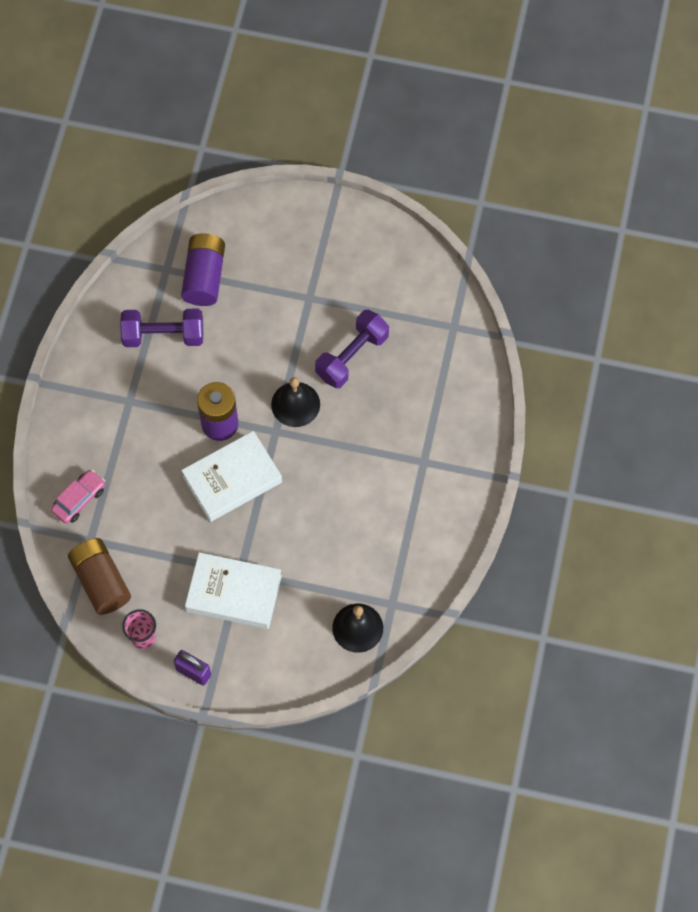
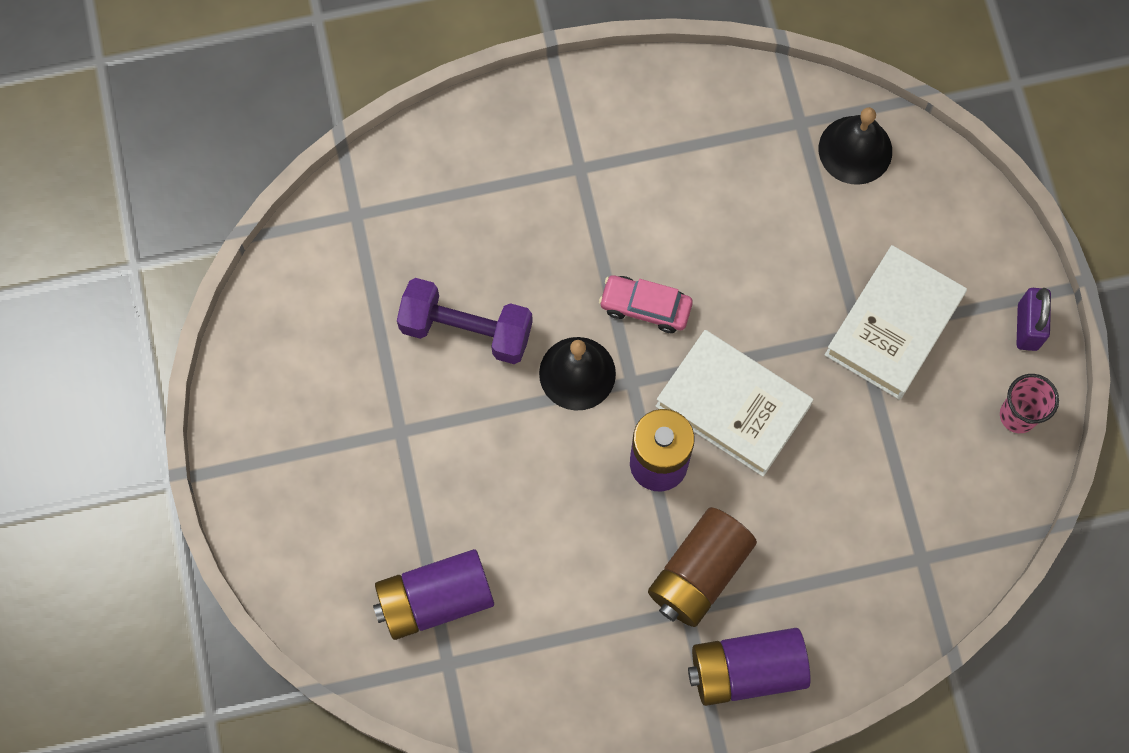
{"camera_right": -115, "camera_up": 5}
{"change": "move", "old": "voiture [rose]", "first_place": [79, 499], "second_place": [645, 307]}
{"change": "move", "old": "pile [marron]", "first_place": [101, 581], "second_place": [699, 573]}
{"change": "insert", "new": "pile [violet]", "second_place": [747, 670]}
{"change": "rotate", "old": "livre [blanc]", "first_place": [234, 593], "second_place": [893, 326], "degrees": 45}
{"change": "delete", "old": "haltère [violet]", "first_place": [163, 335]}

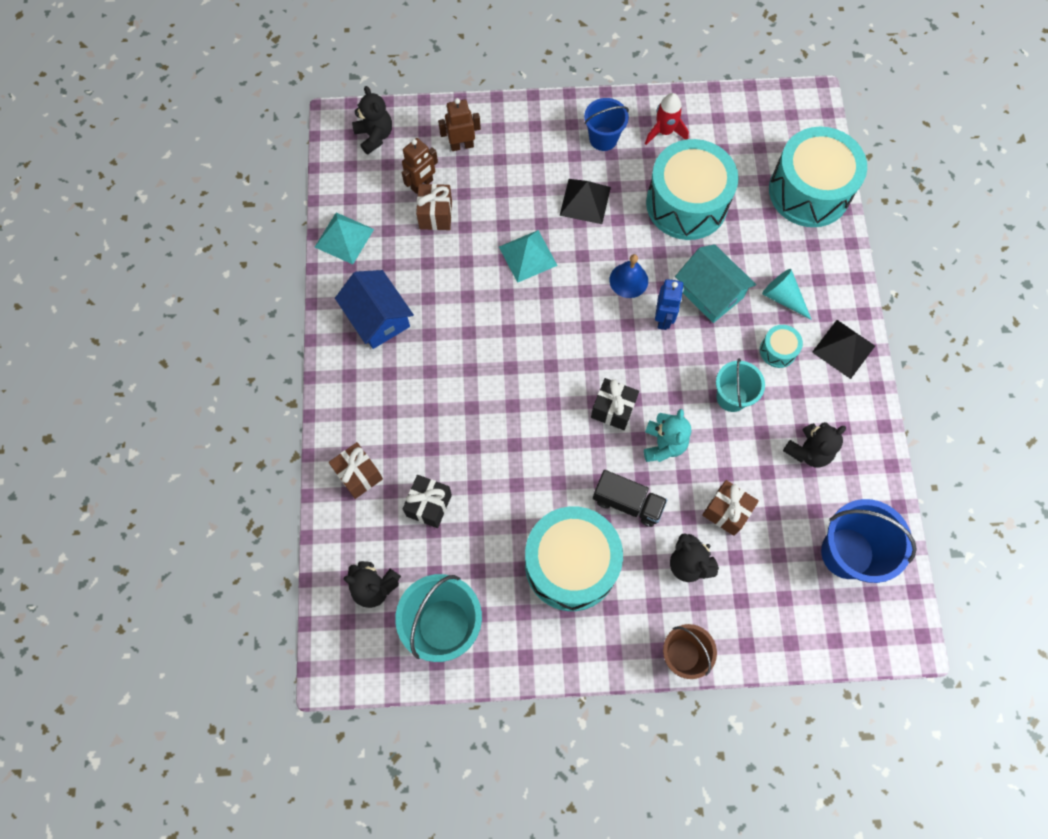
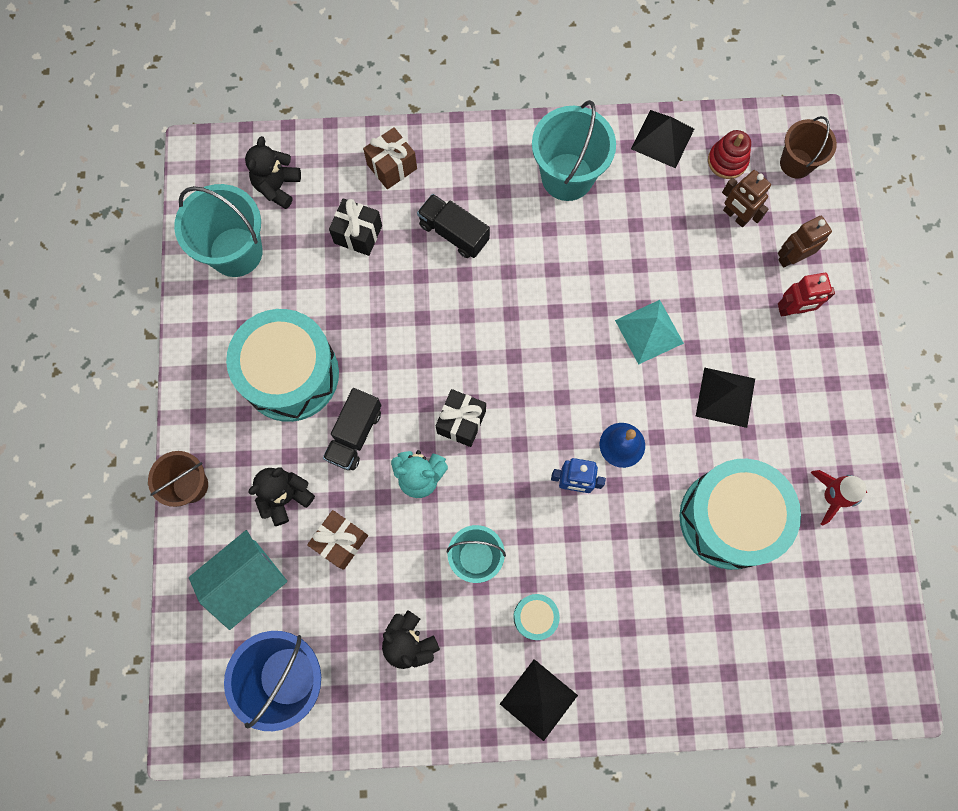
{"camera_right": 90, "camera_up": 5}
{"change": "move", "old": "maison [turquoise]", "first_place": [710, 292], "second_place": [246, 580]}
{"change": "insert", "new": "camion [noir]", "second_place": [454, 233]}
{"change": "replace", "old": "maison [bleu]", "new": "seau [turquoise]", "first_place": [378, 318], "second_place": [567, 177]}
{"change": "recolor", "old": "pyramide [turquoise]", "new": "pyramide [noir]", "first_place": [344, 238], "second_place": [662, 138]}
{"change": "insert", "new": "jouet à empiler [rouge]", "second_place": [727, 161]}
{"change": "rotate", "old": "robot [marron]", "first_place": [462, 145], "second_place": [791, 257], "degrees": -105}
{"change": "insert", "new": "robot [rouge]", "second_place": [792, 310]}
{"change": "replace", "old": "ours en peluche [noir]", "new": "seau [marron]", "first_place": [375, 136], "second_place": [796, 163]}
{"change": "delete", "old": "cadeau [marron]", "first_place": [436, 215]}
{"change": "delete", "old": "seau [bleu]", "first_place": [603, 138]}
{"change": "delete", "old": "cône [turquoise]", "first_place": [783, 297]}
{"change": "delete", "old": "tambour [turquoise]", "first_place": [809, 191]}

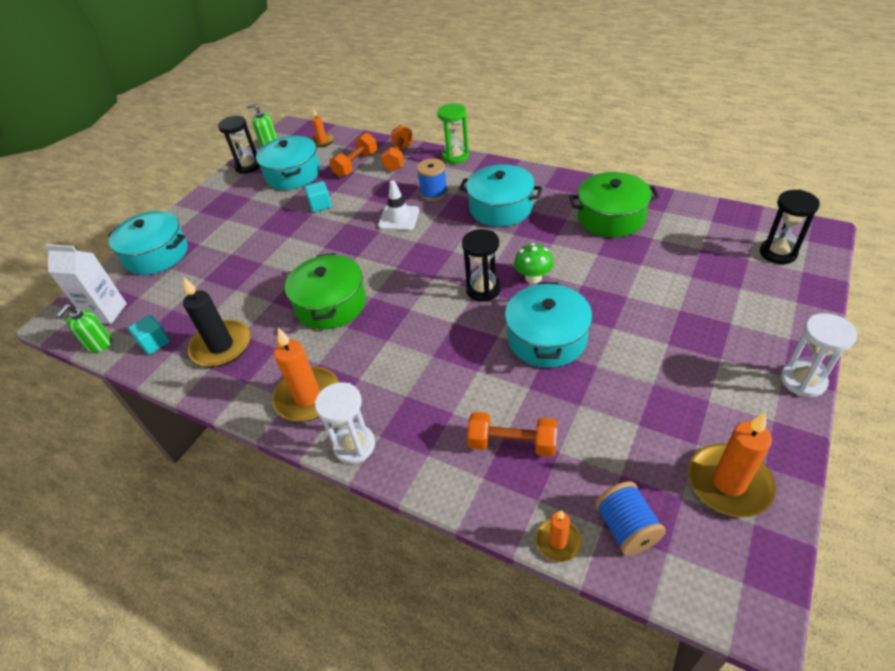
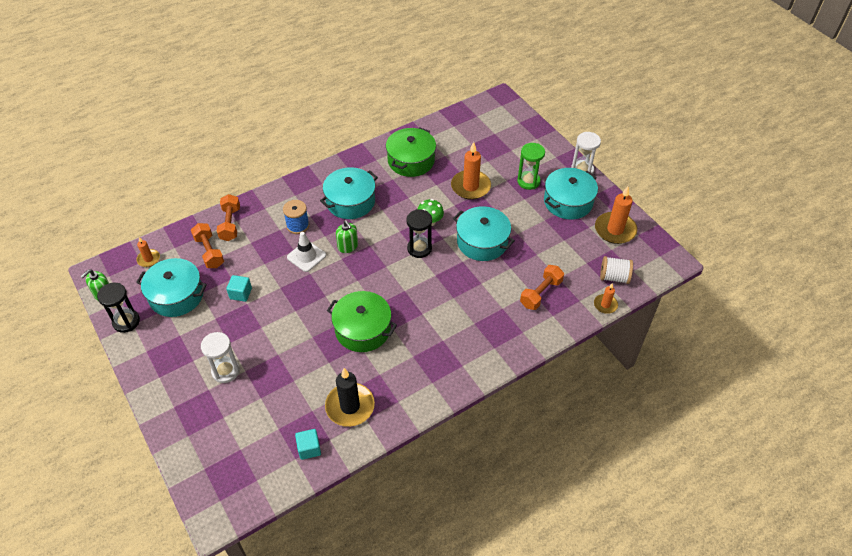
{"camera_right": -65, "camera_up": 5}
{"change": "move", "old": "sablier [blanc]", "first_place": [354, 445], "second_place": [225, 371]}
{"change": "rotate", "old": "haltère [orange]", "first_place": [399, 157], "second_place": [230, 224], "degrees": 45}
{"change": "move", "old": "distributeur de savon [vert]", "first_place": [99, 343], "second_place": [348, 246]}
{"change": "move", "old": "bougie [orange]", "first_place": [308, 397], "second_place": [470, 187]}
{"change": "move", "old": "sablier [vert]", "first_place": [455, 156], "second_place": [528, 181]}
{"change": "move", "old": "marmite [turquoise]", "first_place": [157, 254], "second_place": [568, 202]}
{"change": "recolor", "old": "bobine [bleu]", "new": "bobine [blanc]", "first_place": [626, 528], "second_place": [614, 277]}
{"change": "delete", "old": "brique de lait [blanc]", "first_place": [107, 312]}
{"change": "delete", "old": "sablier [noir]", "first_place": [778, 253]}

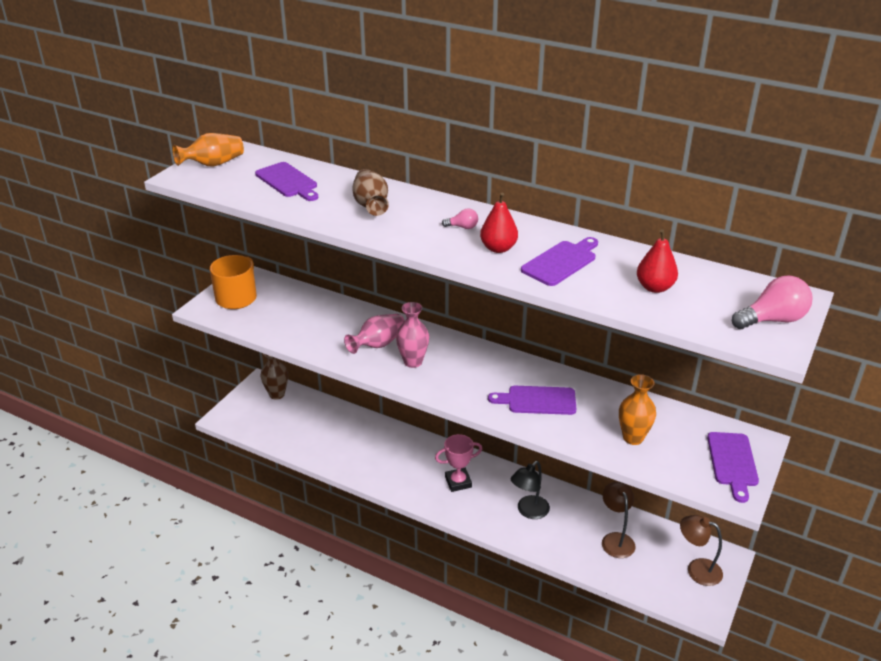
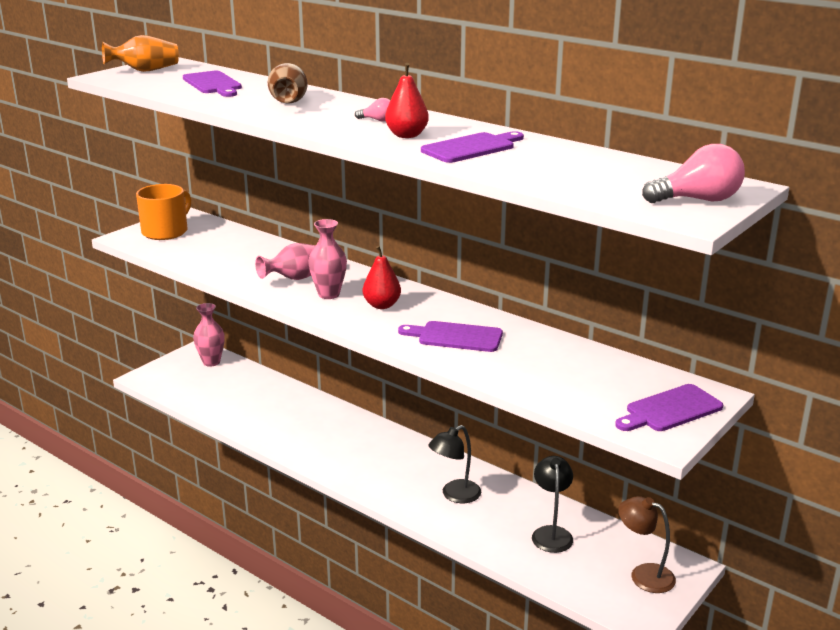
{"camera_right": 10, "camera_up": -10}
{"change": "recolor", "old": "vase [marron]", "new": "vase [rose]", "first_place": [277, 394], "second_place": [211, 362]}
{"change": "move", "old": "poire [rouge]", "first_place": [654, 287], "second_place": [382, 305]}
{"change": "recolor", "old": "lampe [marron]", "new": "lampe [noir]", "first_place": [616, 539], "second_place": [551, 533]}
{"change": "rotate", "old": "planche à découper [violet]", "first_place": [732, 462], "second_place": [670, 410], "degrees": 45}
{"change": "delete", "old": "trophée [rose]", "first_place": [458, 482]}
{"change": "delete", "old": "vase [orange]", "first_place": [633, 438]}

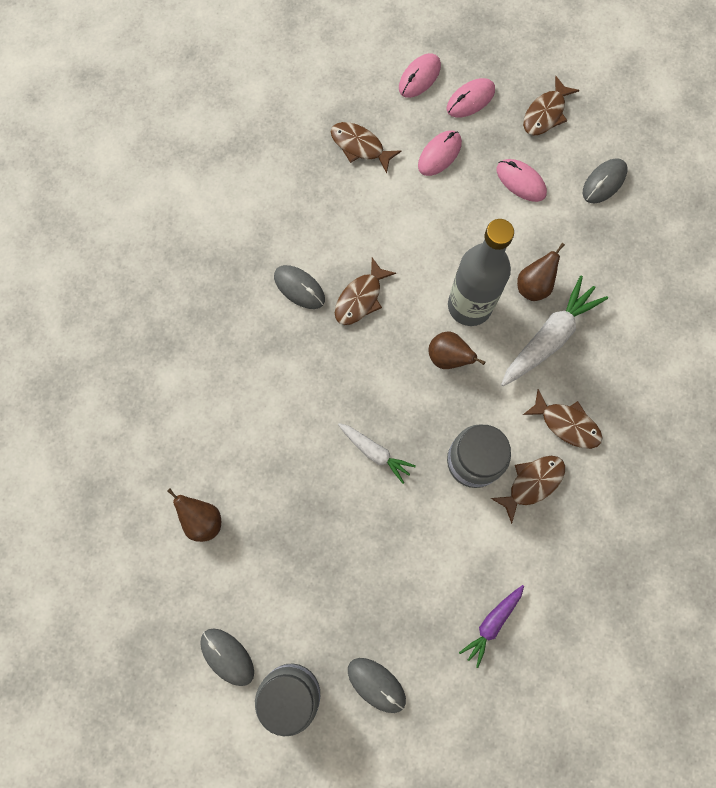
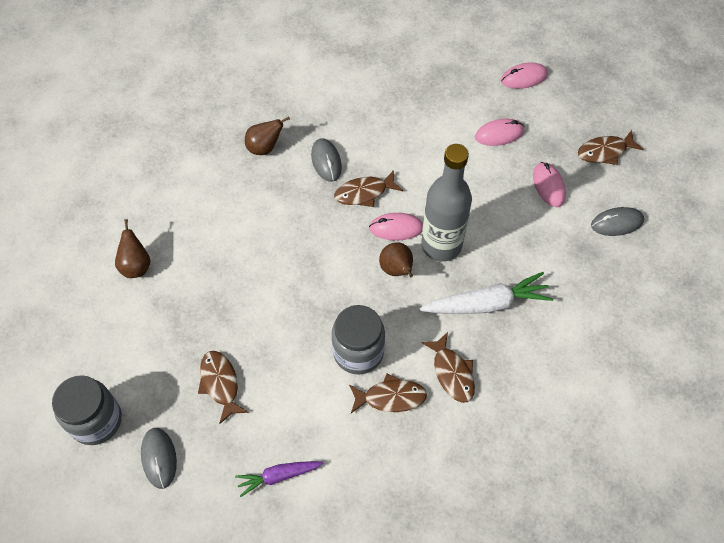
{"camera_right": 35, "camera_up": -15}
{"change": "move", "old": "poisson [marron]", "first_place": [360, 146], "second_place": [220, 384]}
{"change": "move", "old": "poire [marron]", "first_place": [533, 286], "second_place": [264, 148]}
{"change": "move", "old": "souris [rose]", "first_place": [470, 100], "second_place": [396, 228]}
{"change": "delete", "old": "souris [gris]", "first_place": [227, 656]}
{"change": "delete", "old": "carotte [blanc]", "first_place": [375, 452]}

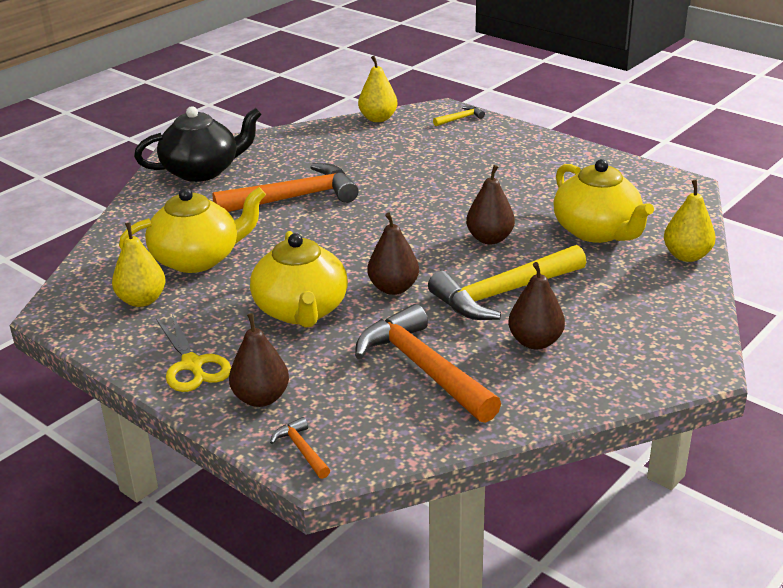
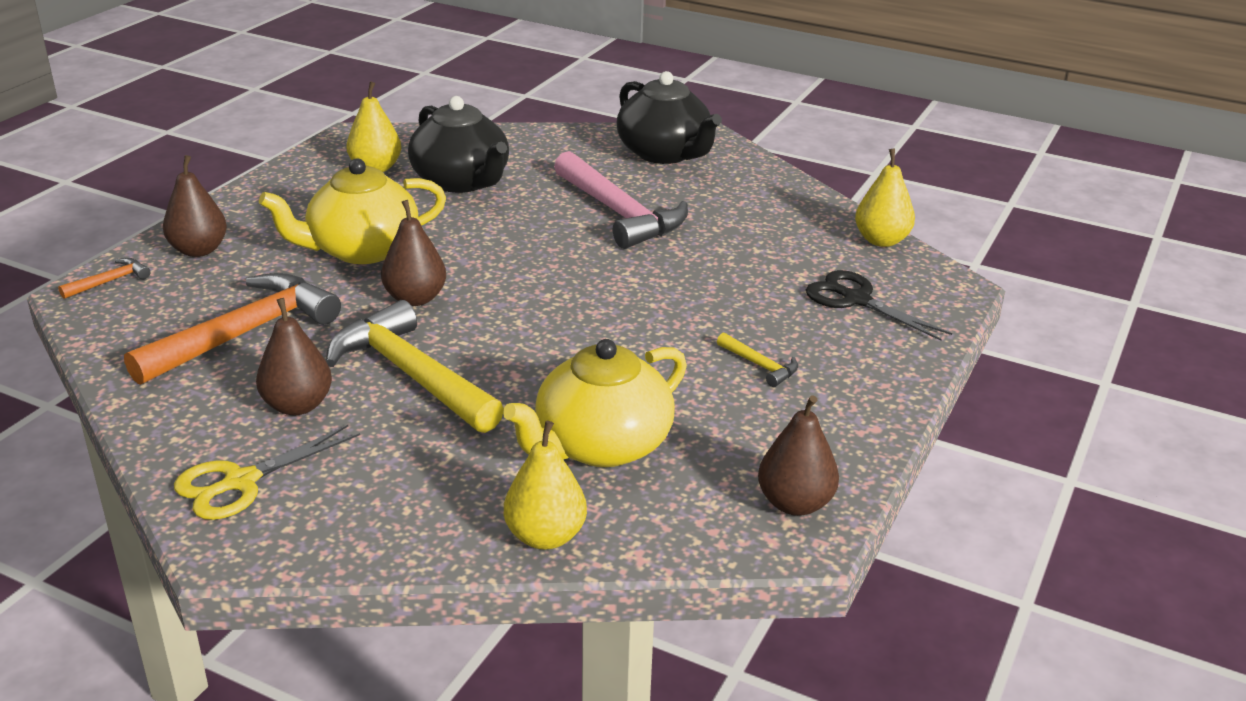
{"camera_right": 75, "camera_up": 0}
{"change": "move", "old": "ciseaux [jaune]", "first_place": [192, 365], "second_place": [241, 482]}
{"change": "recolor", "old": "théière [jaune]", "new": "théière [noir]", "first_place": [198, 259], "second_place": [462, 181]}
{"change": "recolor", "old": "marteau [orange]", "new": "marteau [rose]", "first_place": [294, 198], "second_place": [619, 213]}
{"change": "move", "old": "marteau [jaune]", "first_place": [460, 118], "second_place": [760, 365]}
{"change": "move", "old": "poire [marron]", "first_place": [490, 239], "second_place": [795, 503]}
{"change": "insert", "new": "ciseaux [noir]", "second_place": [856, 300]}

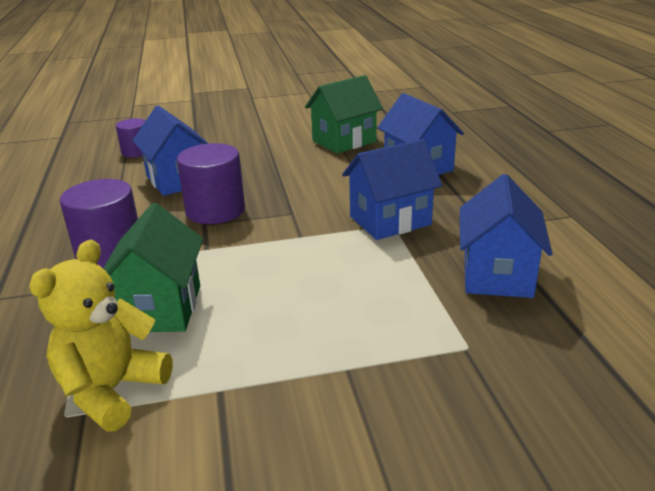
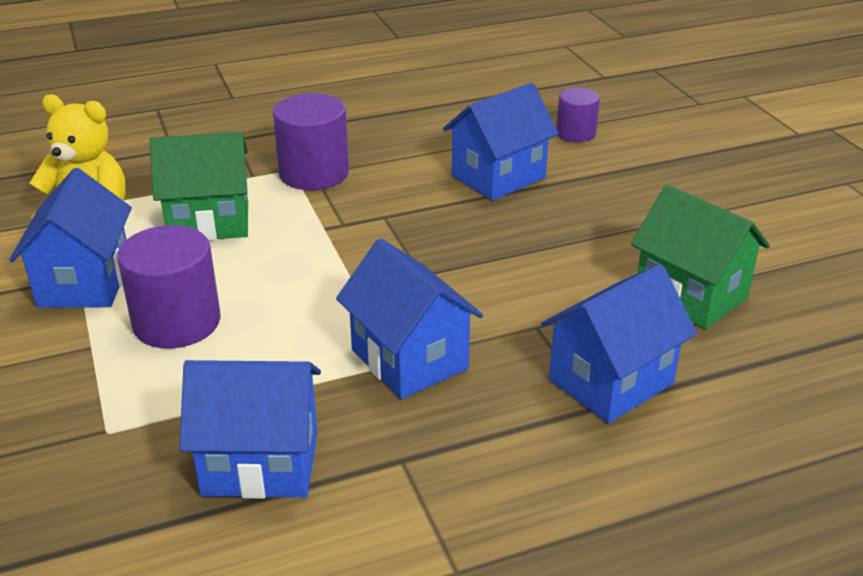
{"camera_right": 80, "camera_up": 5}
{"change": "insert", "new": "maison [bleu]", "second_place": [85, 283]}
{"change": "move", "old": "cylindre [violet]", "first_place": [215, 210], "second_place": [177, 322]}

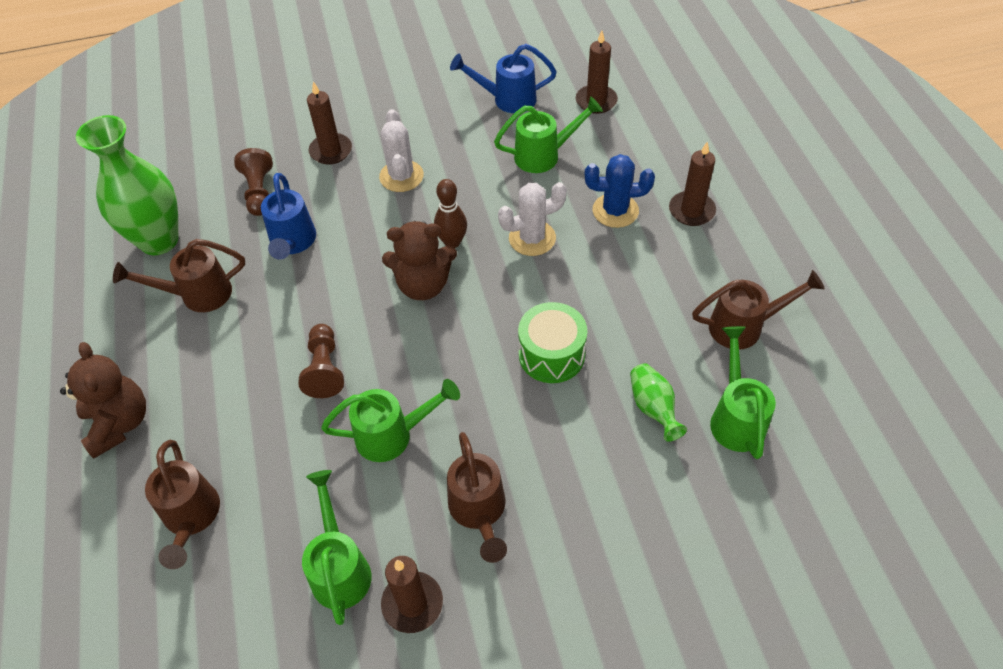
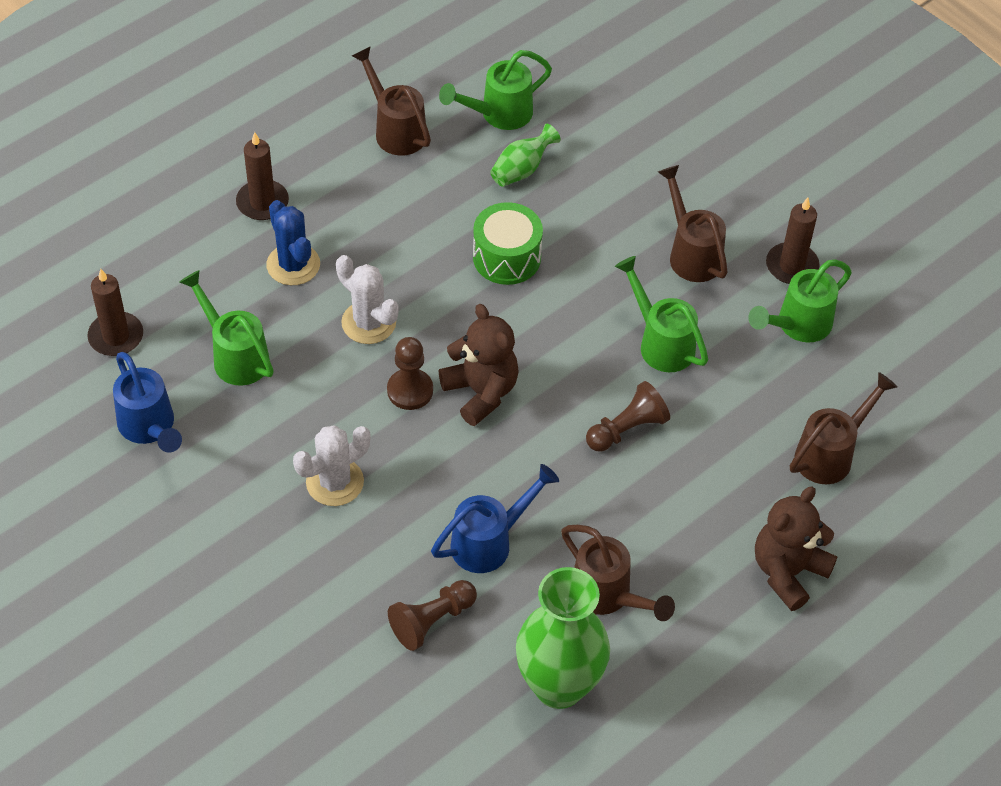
{"camera_right": -120, "camera_up": 0}
{"change": "replace", "old": "quille [marron]", "new": "pion [marron]", "first_place": [452, 242], "second_place": [410, 390]}
{"change": "rotate", "old": "arrosoir [marron]", "first_place": [479, 512], "second_place": [691, 253], "degrees": -75}
{"change": "delete", "old": "bougie [marron]", "first_place": [331, 151]}

